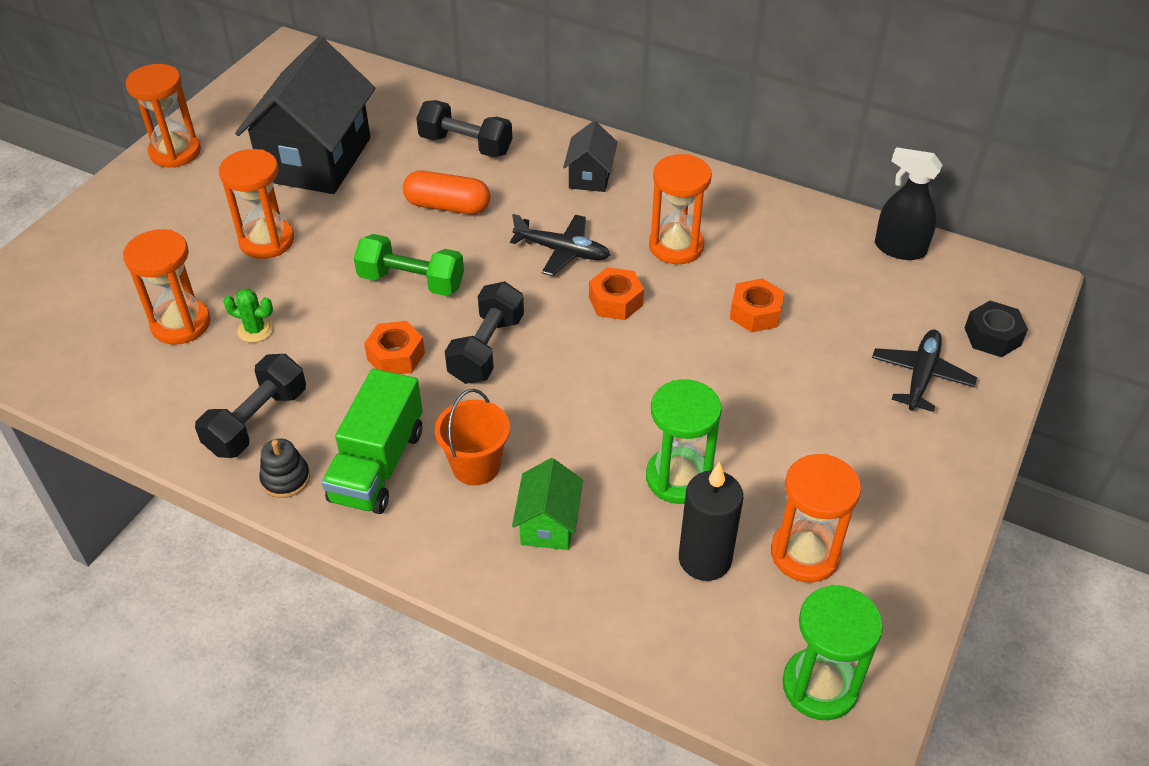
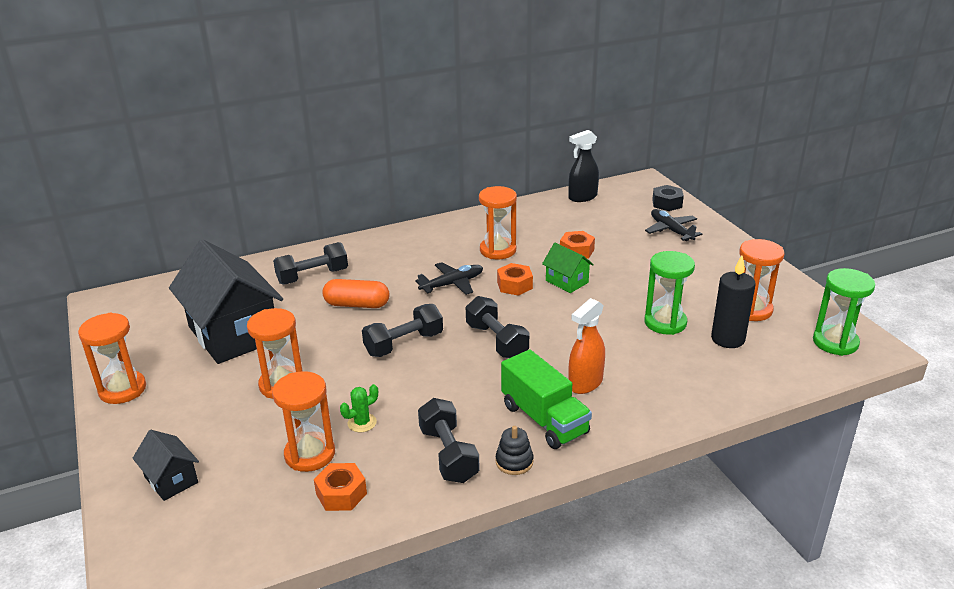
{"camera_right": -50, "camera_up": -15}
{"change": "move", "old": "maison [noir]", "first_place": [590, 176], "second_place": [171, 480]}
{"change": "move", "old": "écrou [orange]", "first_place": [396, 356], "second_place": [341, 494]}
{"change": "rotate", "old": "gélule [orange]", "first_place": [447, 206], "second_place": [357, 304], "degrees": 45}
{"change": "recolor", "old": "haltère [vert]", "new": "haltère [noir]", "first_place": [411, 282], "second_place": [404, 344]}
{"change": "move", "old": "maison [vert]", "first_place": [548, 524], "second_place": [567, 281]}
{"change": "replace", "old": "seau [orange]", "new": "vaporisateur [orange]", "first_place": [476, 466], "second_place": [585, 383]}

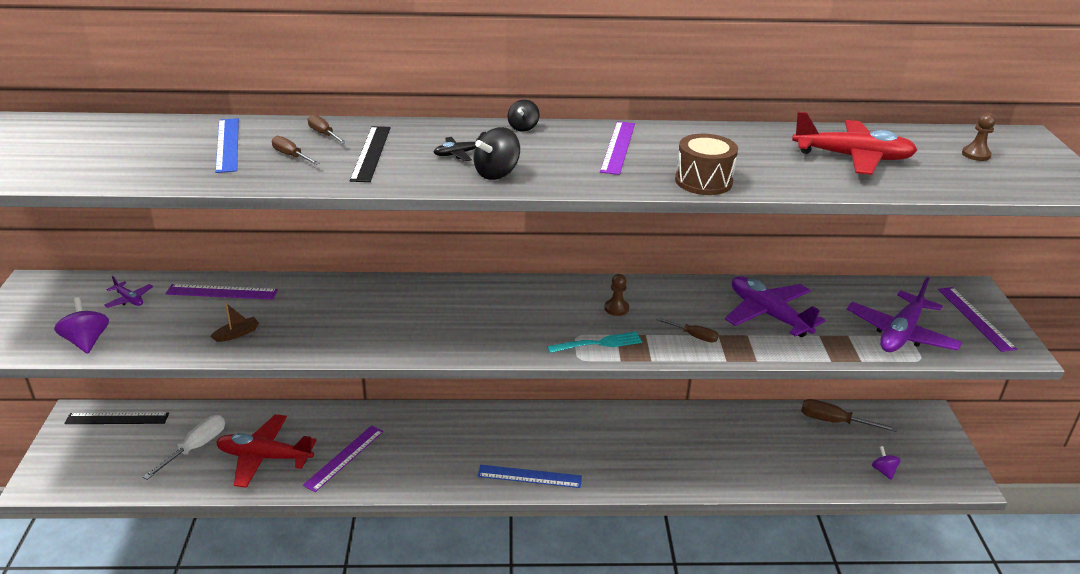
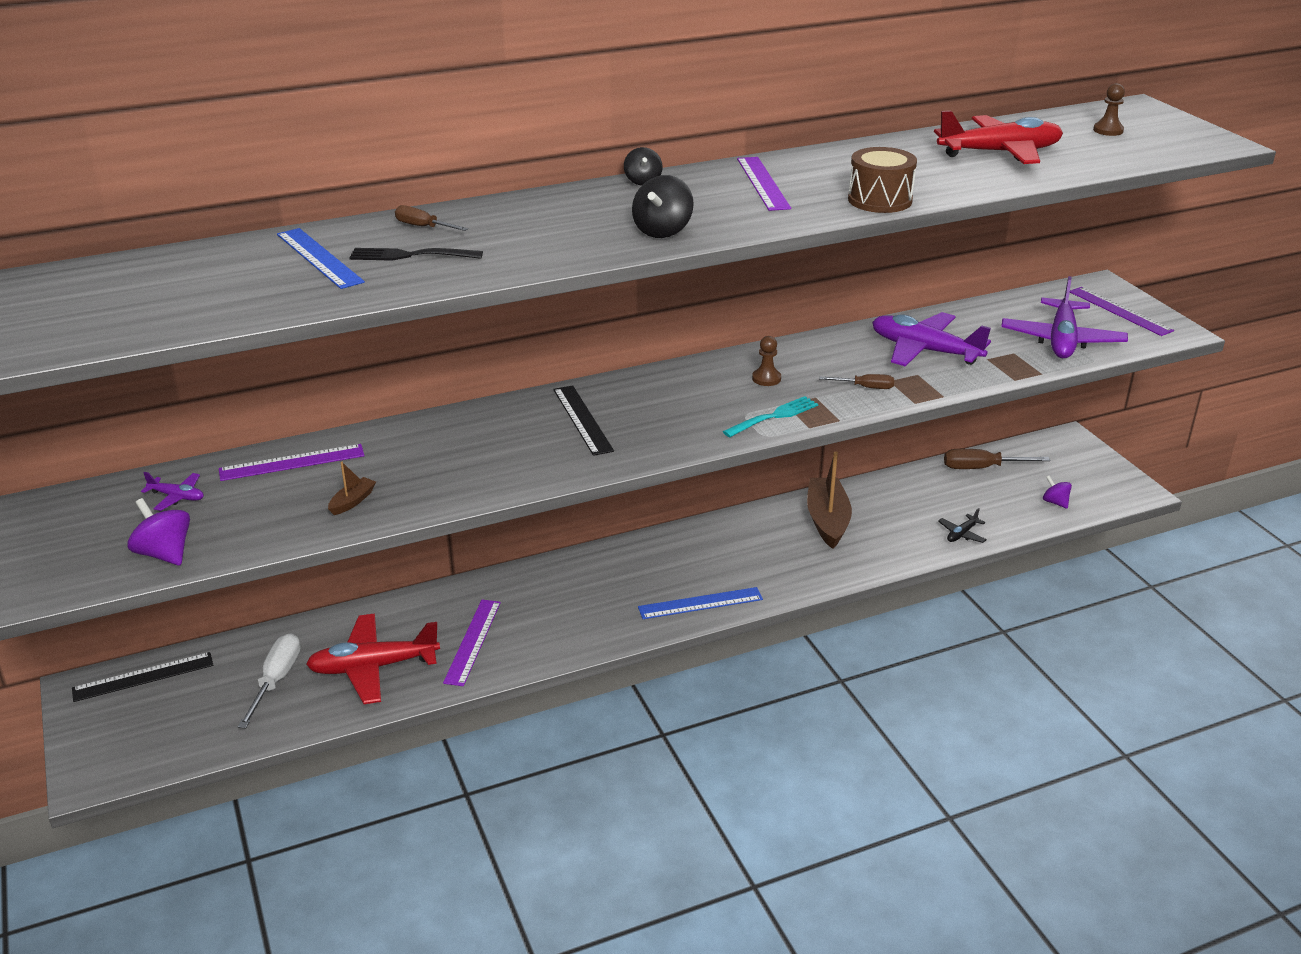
{"camera_right": -20, "camera_up": 0}
{"change": "replace", "old": "tournevis [marron]", "new": "fourchette [noir]", "first_place": [291, 156], "second_place": [410, 255]}
{"change": "move", "old": "règle [noir]", "first_place": [371, 153], "second_place": [582, 419]}
{"change": "insert", "new": "bateau [marron]", "second_place": [827, 520]}
{"change": "move", "old": "avion [noir]", "first_place": [459, 154], "second_place": [962, 534]}

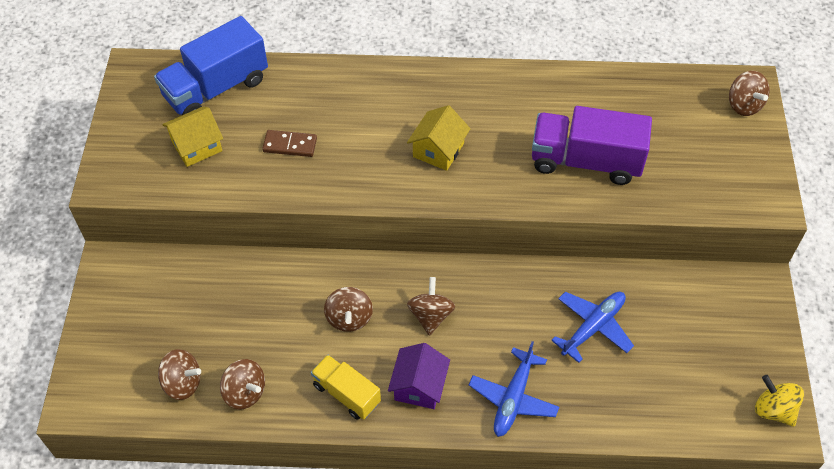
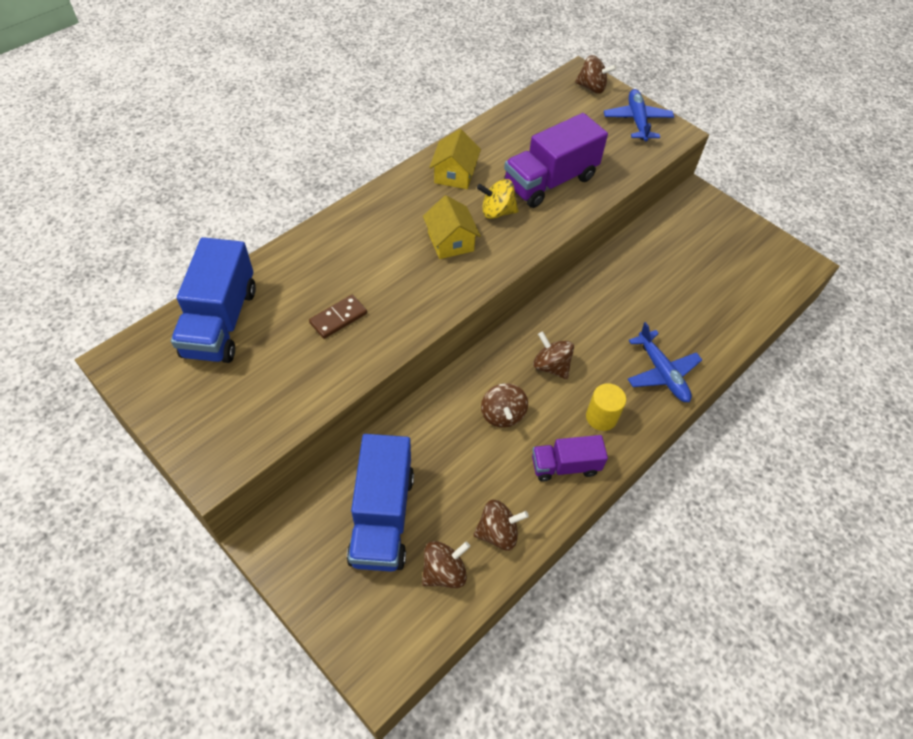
{"camera_right": -50, "camera_up": 0}
{"change": "insert", "new": "camion [bleu]", "second_place": [382, 517]}
{"change": "move", "old": "maison [jaune]", "first_place": [197, 146], "second_place": [454, 174]}
{"change": "move", "old": "toupie [jaune]", "first_place": [773, 410], "second_place": [497, 212]}
{"change": "rotate", "old": "toupie [marron]", "first_place": [349, 318], "second_place": [502, 414], "degrees": 45}
{"change": "recolor", "old": "camion [jaune]", "new": "camion [violet]", "first_place": [346, 394], "second_place": [565, 466]}
{"change": "replace", "old": "maison [violet]", "new": "cylindre [jaune]", "first_place": [419, 386], "second_place": [601, 417]}
{"change": "move", "old": "avion [bleu]", "first_place": [593, 327], "second_place": [637, 121]}

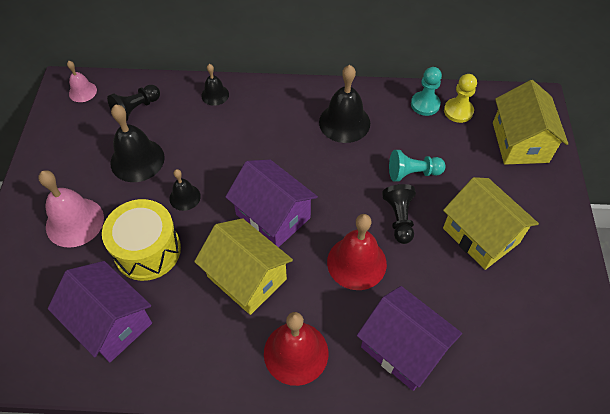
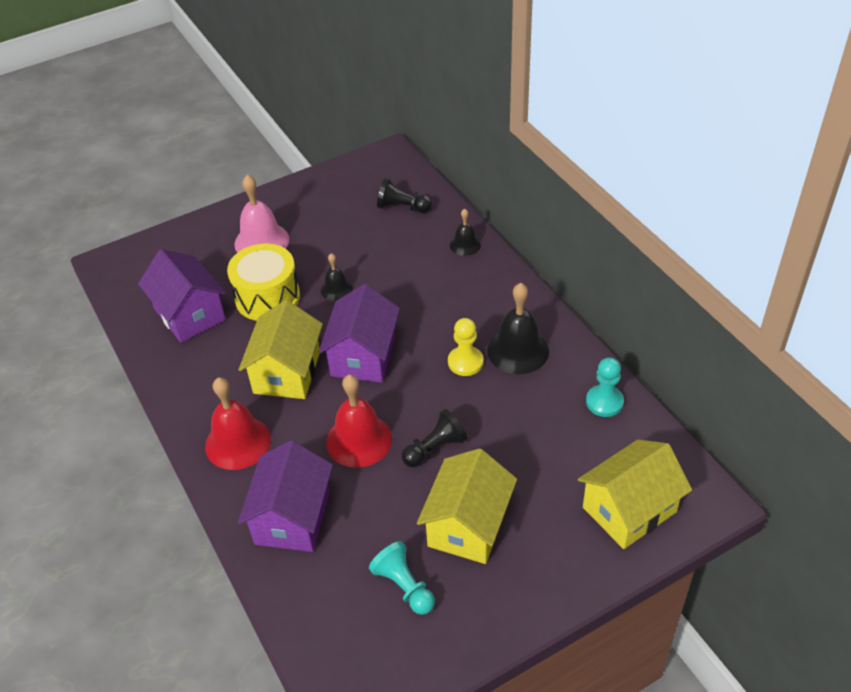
{"camera_right": 60, "camera_up": -10}
{"change": "rotate", "old": "maison [violet]", "first_place": [111, 322], "second_place": [189, 314], "degrees": -45}
{"change": "move", "old": "pion [turquoise]", "first_place": [412, 173], "second_place": [404, 586]}
{"change": "move", "old": "pion [jaune]", "first_place": [458, 111], "second_place": [465, 362]}
{"change": "delete", "old": "cloche [rose]", "first_place": [82, 91]}
{"change": "delete", "old": "cloche [noir]", "first_place": [137, 160]}

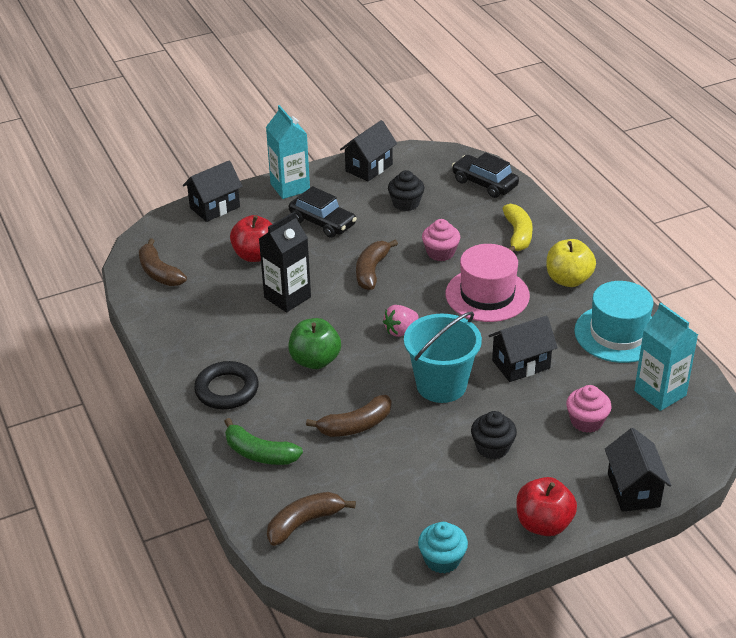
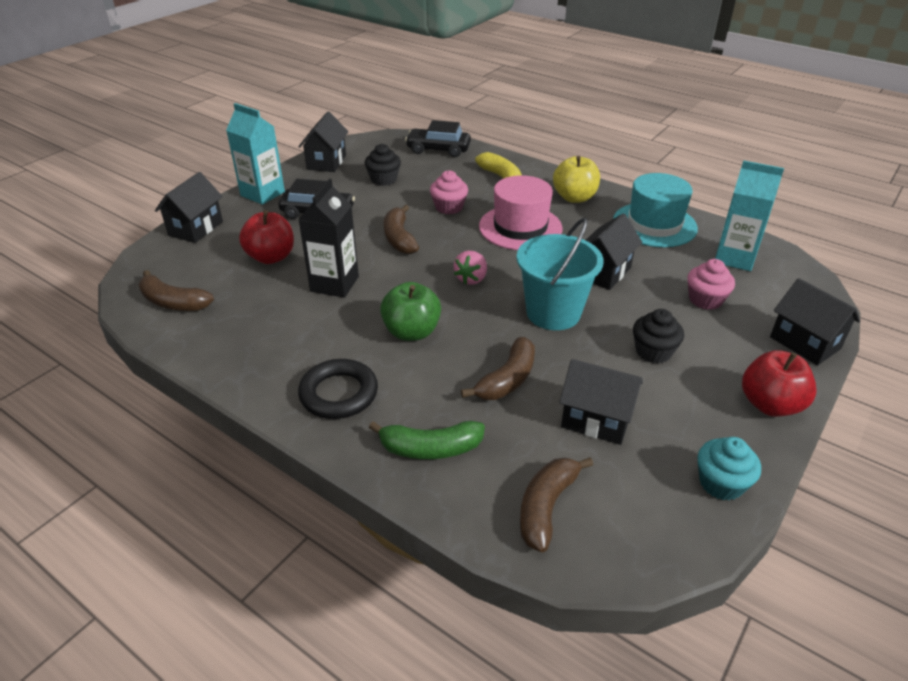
{"camera_right": -30, "camera_up": 0}
{"change": "insert", "new": "maison [noir]", "second_place": [596, 420]}

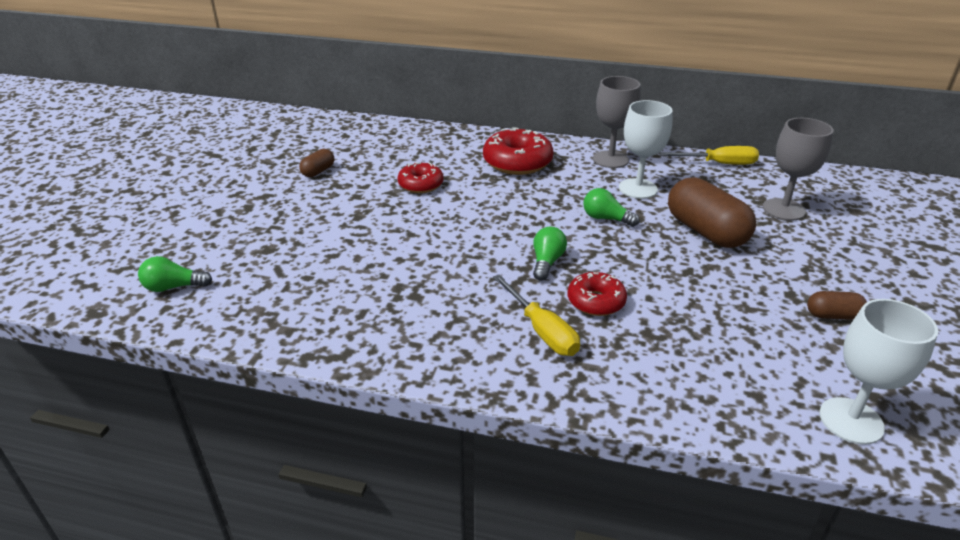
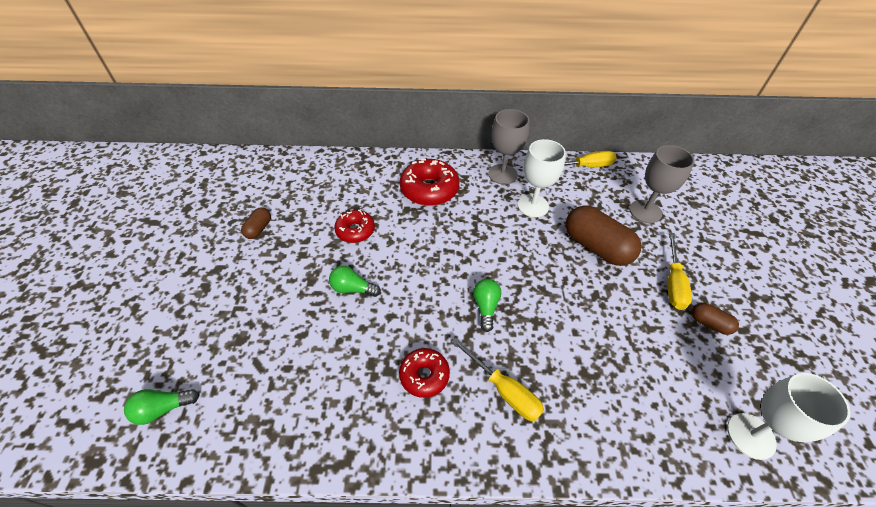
{"camera_right": -15, "camera_up": 15}
{"change": "move", "old": "ampoule [vert]", "first_place": [606, 218], "second_place": [353, 289]}
{"change": "move", "old": "beignet [rouge]", "first_place": [596, 301], "second_place": [424, 375]}
{"change": "insert", "new": "tournevis [jaune]", "second_place": [673, 283]}
{"change": "rotate", "old": "gélule [marron]", "first_place": [832, 315], "second_place": [709, 323], "degrees": 45}

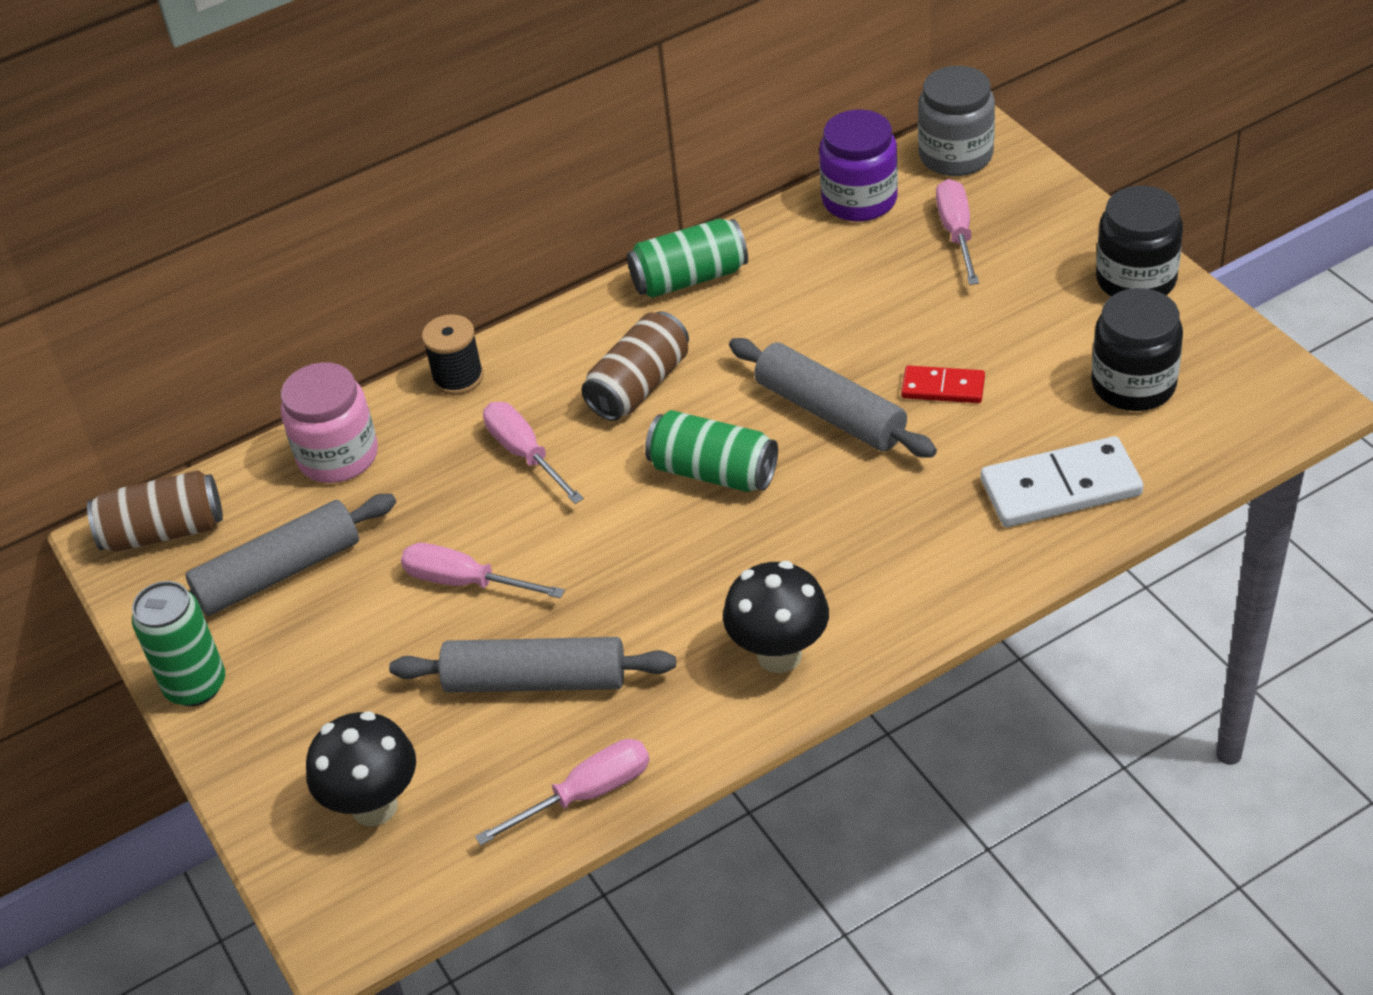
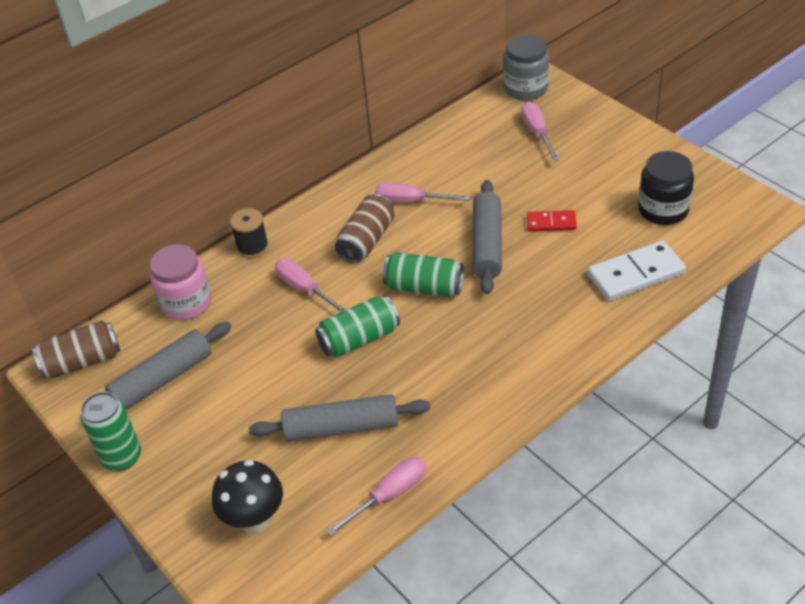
{"camera_right": -10, "camera_up": 0}
{"change": "move", "old": "canette [vert]", "first_place": [689, 278], "second_place": [359, 339]}
{"change": "move", "old": "tournevis [rose]", "first_place": [465, 582], "second_place": [410, 201]}
{"change": "rotate", "old": "rouleau à pâtisserie [gris]", "first_place": [830, 412], "second_place": [487, 244], "degrees": 60}
{"change": "delete", "old": "champignon [noir]", "first_place": [779, 655]}
{"change": "delete", "old": "bocal [violet]", "first_place": [859, 200]}
{"change": "delete", "old": "bocal [noir]", "first_place": [1135, 280]}

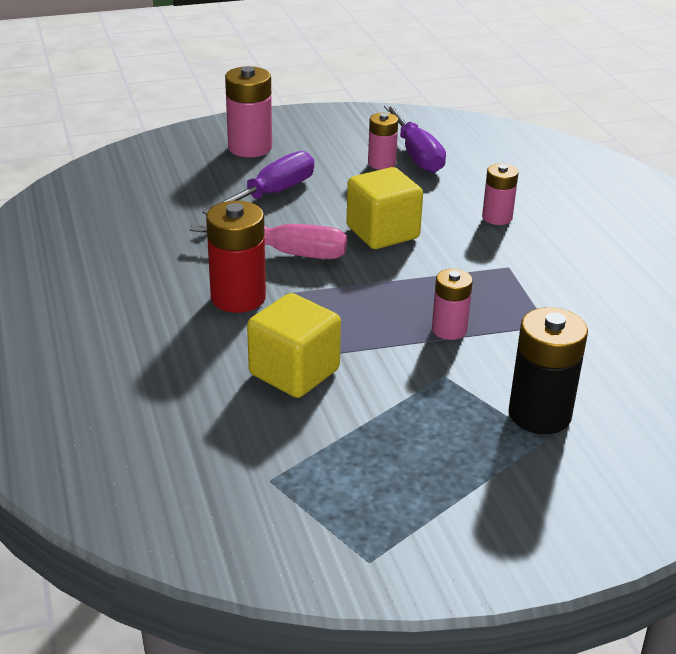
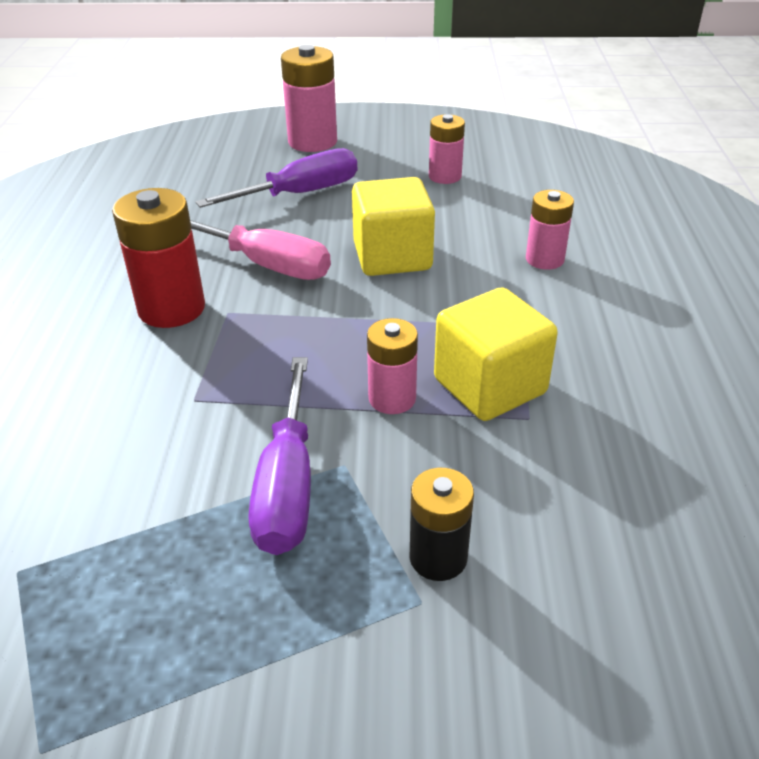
{"camera_right": 20, "camera_up": 5}
{"change": "move", "old": "tournevis [violet]", "first_place": [416, 155], "second_place": [288, 484]}
{"change": "resize", "old": "pile [noir]", "first_place": [539, 414], "second_place": [438, 557], "factor": 0.62}
{"change": "move", "old": "cube [jaune]", "first_place": [294, 372], "second_place": [489, 386]}

